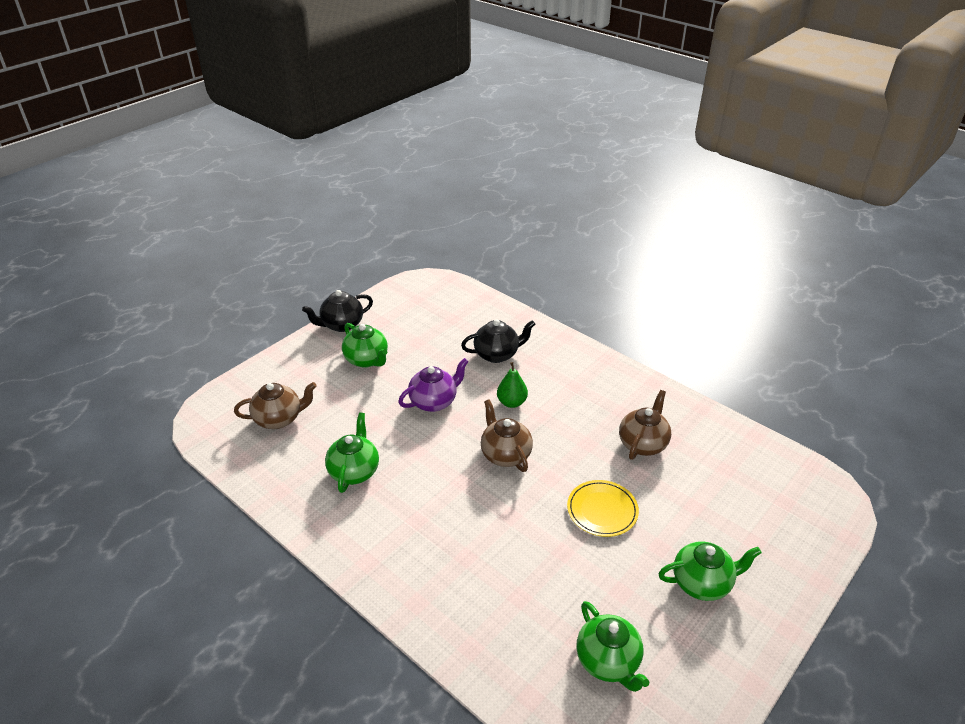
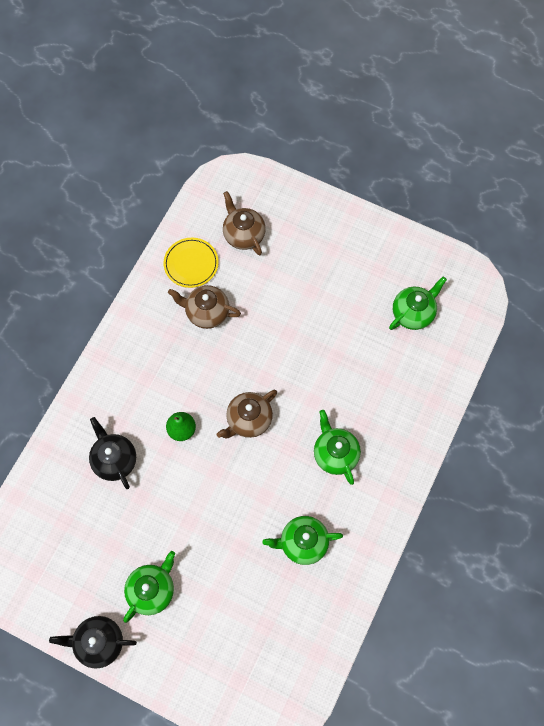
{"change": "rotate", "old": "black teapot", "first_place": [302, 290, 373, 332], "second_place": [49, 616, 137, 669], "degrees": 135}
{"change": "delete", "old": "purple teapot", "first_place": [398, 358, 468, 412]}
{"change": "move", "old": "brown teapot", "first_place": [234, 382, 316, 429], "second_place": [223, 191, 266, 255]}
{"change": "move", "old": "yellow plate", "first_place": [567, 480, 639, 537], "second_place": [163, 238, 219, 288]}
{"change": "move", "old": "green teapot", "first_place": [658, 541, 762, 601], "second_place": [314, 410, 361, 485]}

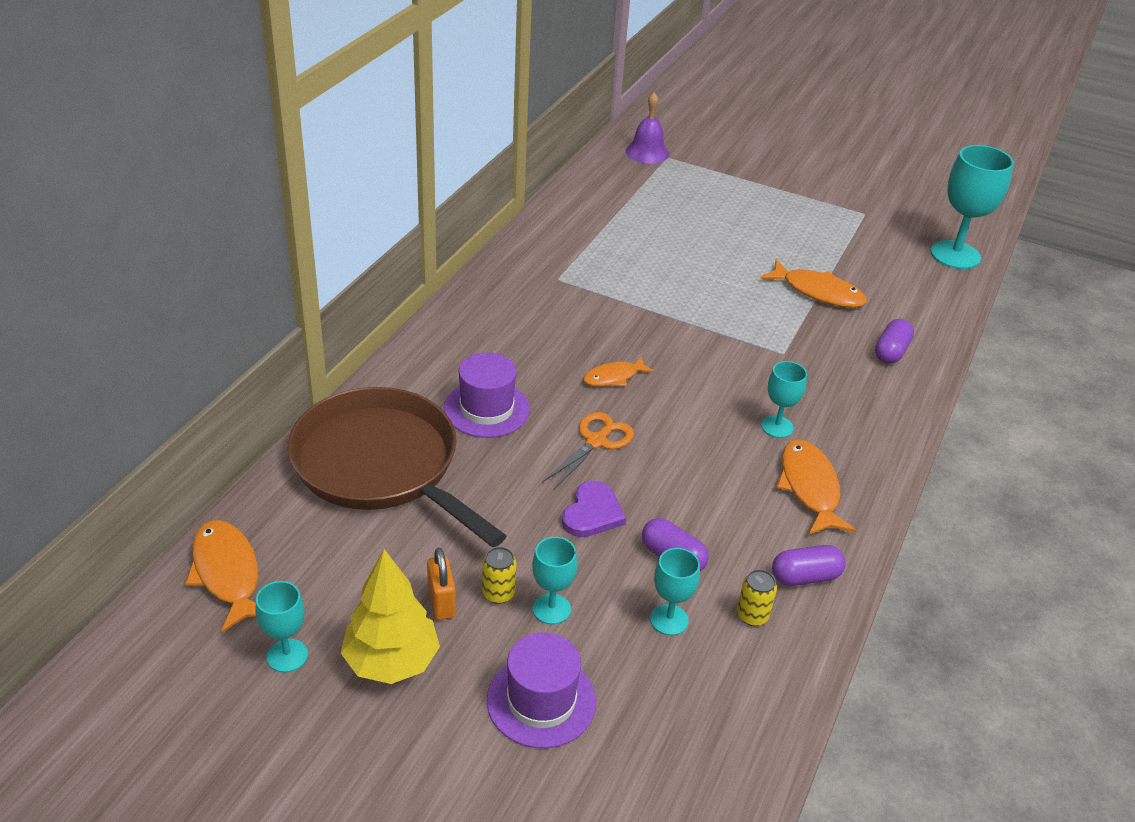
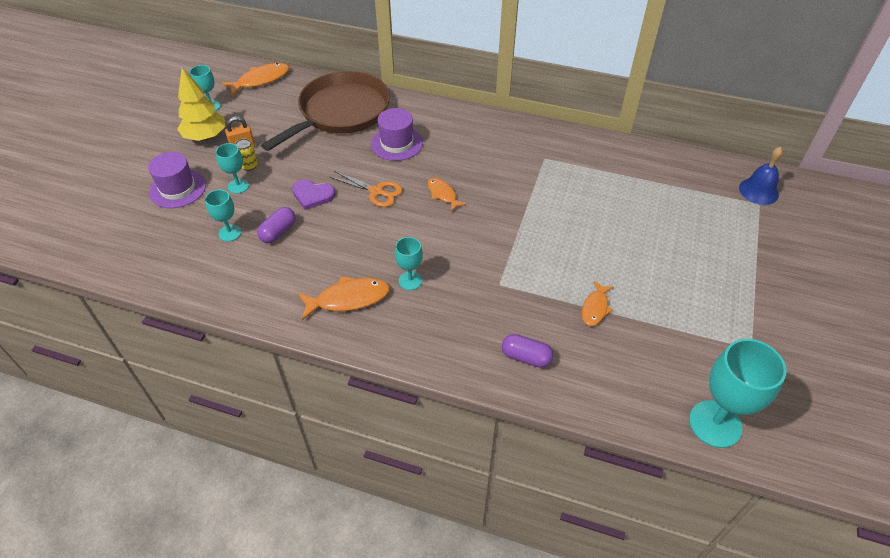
{"change": "recolor", "old": "purple bell", "new": "blue bell", "first_place": [626, 93, 669, 164], "second_place": [739, 147, 783, 205]}
{"change": "resize", "old": "orange fish", "first_place": [760, 259, 867, 308], "second_place": [582, 281, 614, 326], "factor": 0.62}
{"change": "delete", "old": "purple capsule", "first_place": [772, 545, 846, 586]}
{"change": "delete", "old": "yellow can", "first_place": [737, 569, 777, 626]}

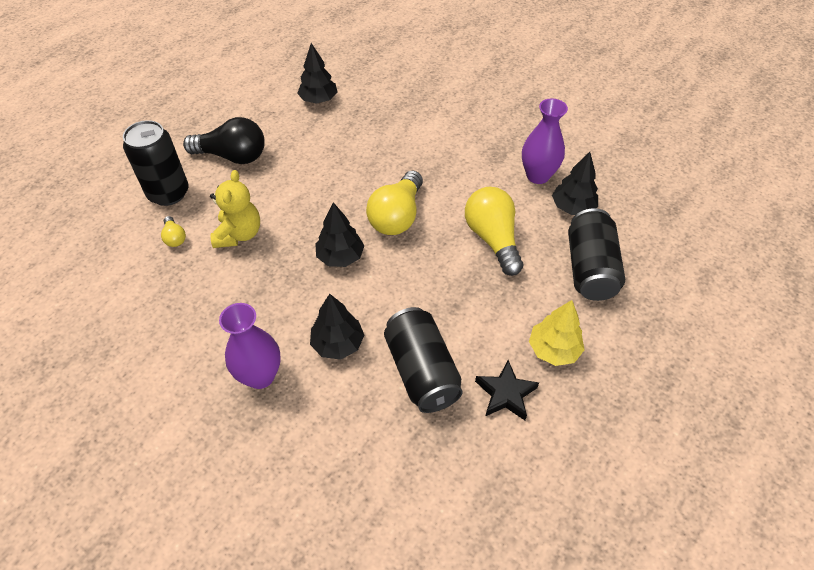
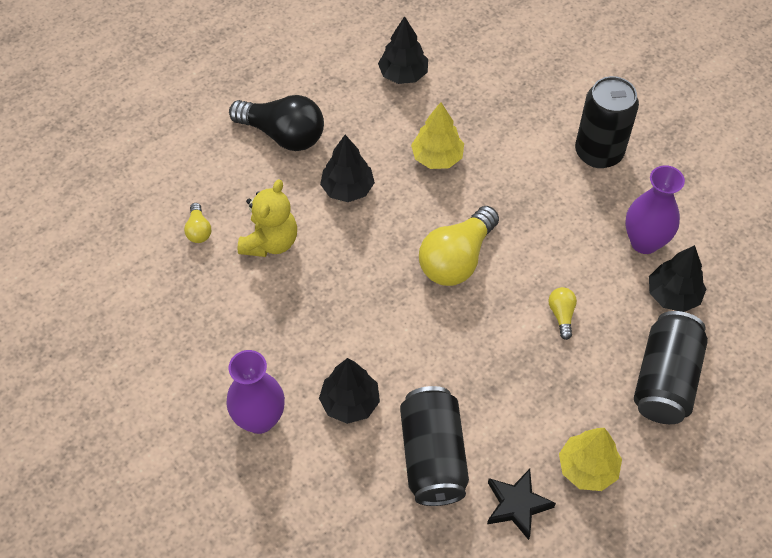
{"change": "move", "old": "black can", "first_place": [123, 120, 189, 206], "second_place": [575, 76, 639, 168]}
{"change": "resize", "old": "yellow light bulb", "first_place": [465, 187, 523, 276], "second_place": [549, 287, 577, 340], "factor": 0.46}
{"change": "move", "old": "black tree", "first_place": [315, 202, 365, 267], "second_place": [320, 135, 375, 202]}
{"change": "insert", "new": "yellow tree", "second_place": [411, 102, 464, 169]}

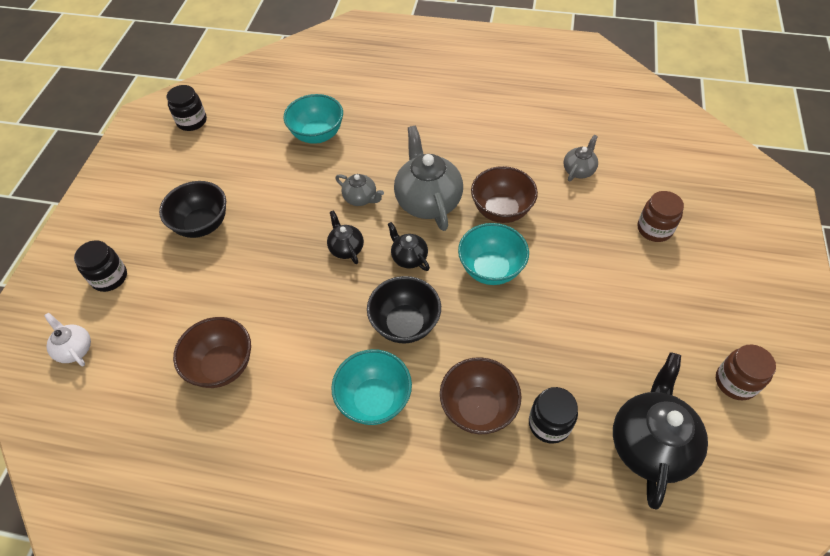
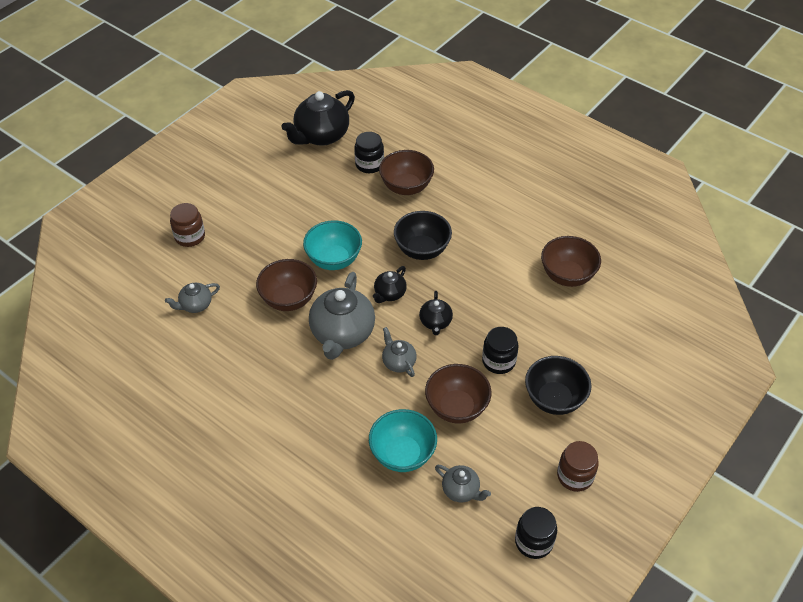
{"change": "rotate", "old": "black teapot", "first_place": [388, 222, 430, 271], "second_place": [373, 266, 407, 303], "degrees": 45}
{"change": "move", "old": "black jar", "first_place": [74, 240, 127, 292], "second_place": [482, 327, 519, 374]}
{"change": "delete", "old": "white teapot", "first_place": [44, 313, 91, 366]}
{"change": "move", "old": "brown jar", "first_place": [716, 345, 776, 401], "second_place": [557, 441, 599, 492]}
{"change": "delete", "old": "turquoise bowl", "first_place": [331, 349, 412, 425]}
{"change": "insert", "new": "brown bowl", "second_place": [425, 364, 491, 423]}
{"change": "insert", "new": "grey teapot", "second_place": [435, 465, 491, 503]}

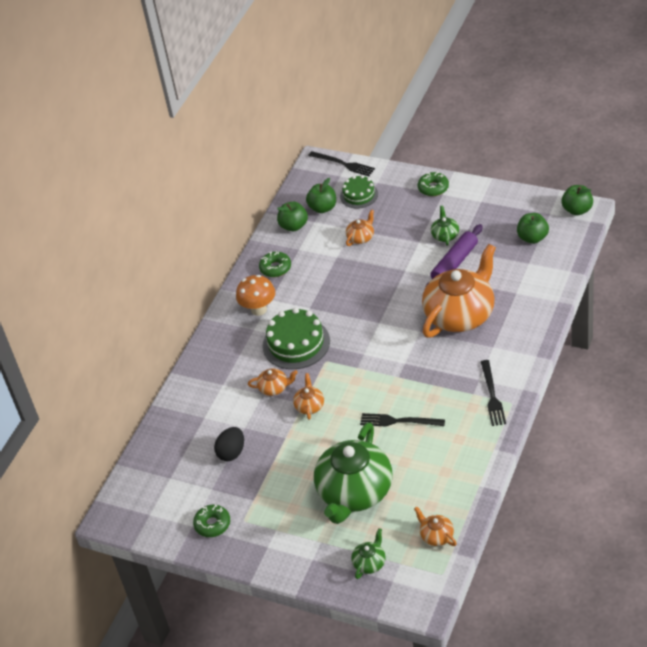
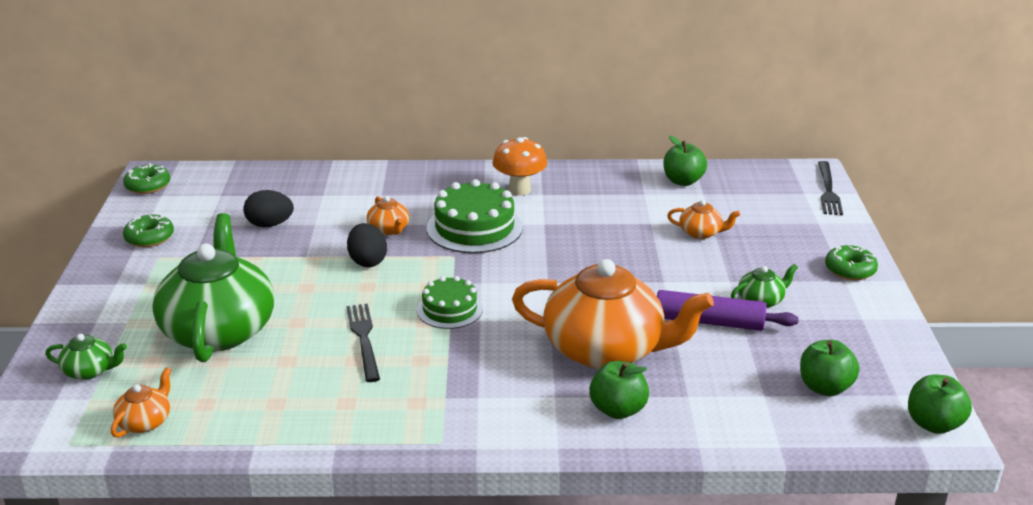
{"change": "move", "old": "green cake", "first_place": [340, 175, 378, 208], "second_place": [417, 276, 483, 329]}
{"change": "move", "old": "green apple", "first_place": [306, 178, 336, 213], "second_place": [589, 361, 649, 419]}
{"change": "move", "old": "green donut", "first_place": [259, 251, 291, 277], "second_place": [123, 163, 170, 194]}
{"change": "delete", "old": "black fork", "first_place": [481, 360, 506, 426]}
{"change": "replace", "old": "orange teapot", "new": "black egg", "first_place": [293, 373, 324, 420], "second_place": [347, 223, 387, 267]}
{"change": "rotate", "old": "green teapot", "first_place": [314, 422, 393, 524], "second_place": [152, 213, 274, 362], "degrees": 90}

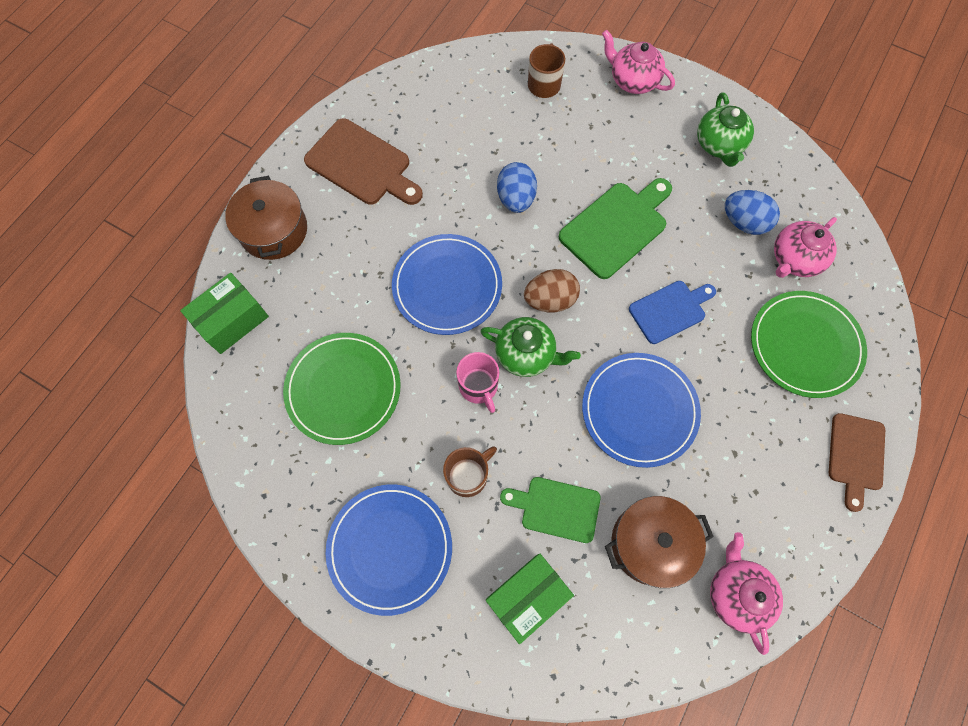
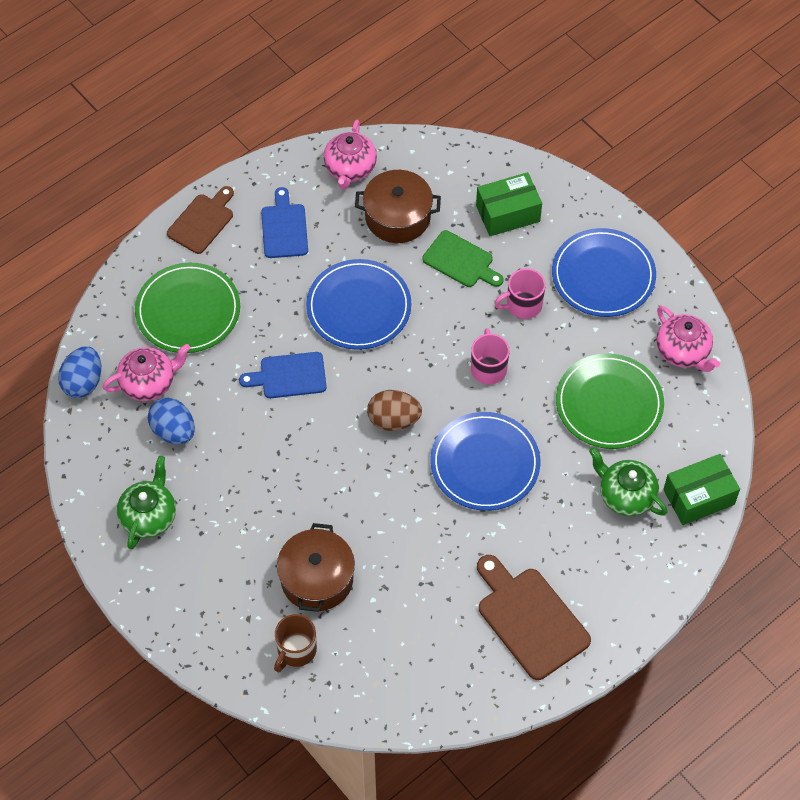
{"change": "move", "old": "pink teapot", "first_place": [602, 30, 675, 94], "second_place": [656, 306, 720, 372]}
{"change": "move", "old": "blue egg", "first_place": [497, 162, 537, 213], "second_place": [58, 346, 101, 398]}
{"change": "move", "old": "brown pot", "first_place": [225, 176, 307, 260], "second_place": [277, 523, 355, 612]}
{"change": "delete", "old": "green cutting board", "first_place": [559, 178, 672, 279]}
{"change": "move", "old": "green teapot", "first_place": [480, 317, 581, 377], "second_place": [589, 447, 668, 516]}
{"change": "recolor", "old": "brown mug", "new": "pink mug", "first_place": [443, 446, 497, 497], "second_place": [494, 268, 546, 319]}
{"change": "insert", "new": "blue cutting board", "second_place": [261, 187, 308, 258]}

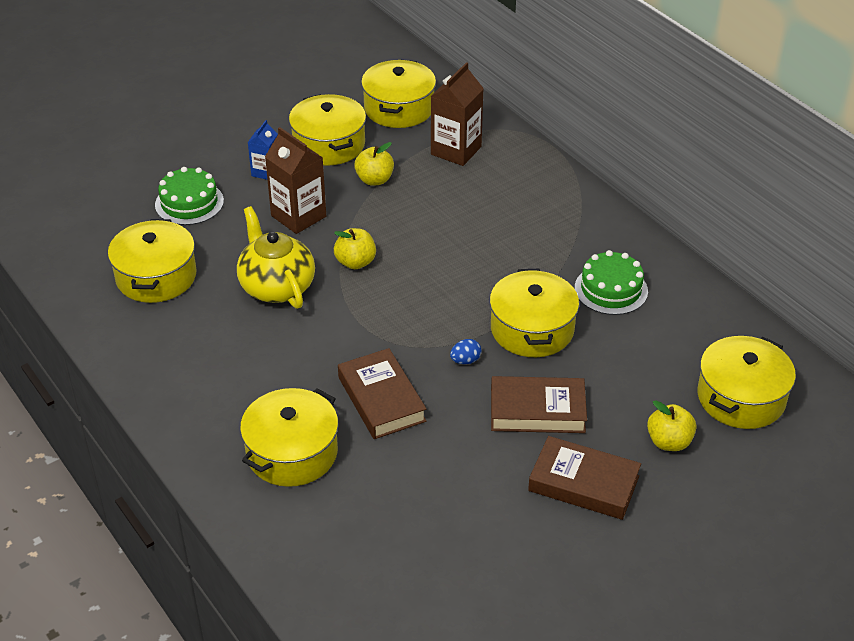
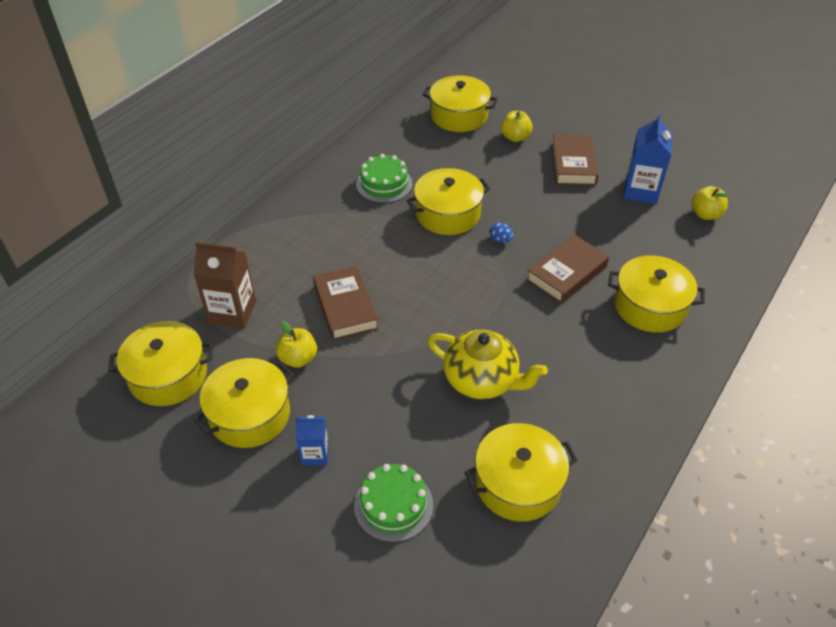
{"change": "delete", "old": "brown carton", "first_place": [265, 127, 326, 234]}
{"change": "rotate", "old": "yellow teapot", "first_place": [237, 206, 315, 309], "second_place": [428, 329, 548, 399], "degrees": -105}
{"change": "move", "old": "yellow apple", "first_place": [334, 228, 376, 269], "second_place": [691, 186, 729, 220]}
{"change": "move", "old": "brown book", "first_place": [491, 376, 587, 433], "second_place": [313, 266, 379, 341]}
{"change": "insert", "new": "blue carton", "second_place": [623, 114, 673, 204]}

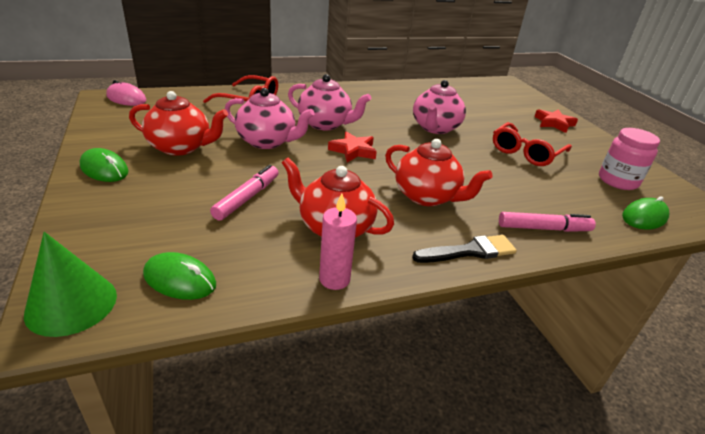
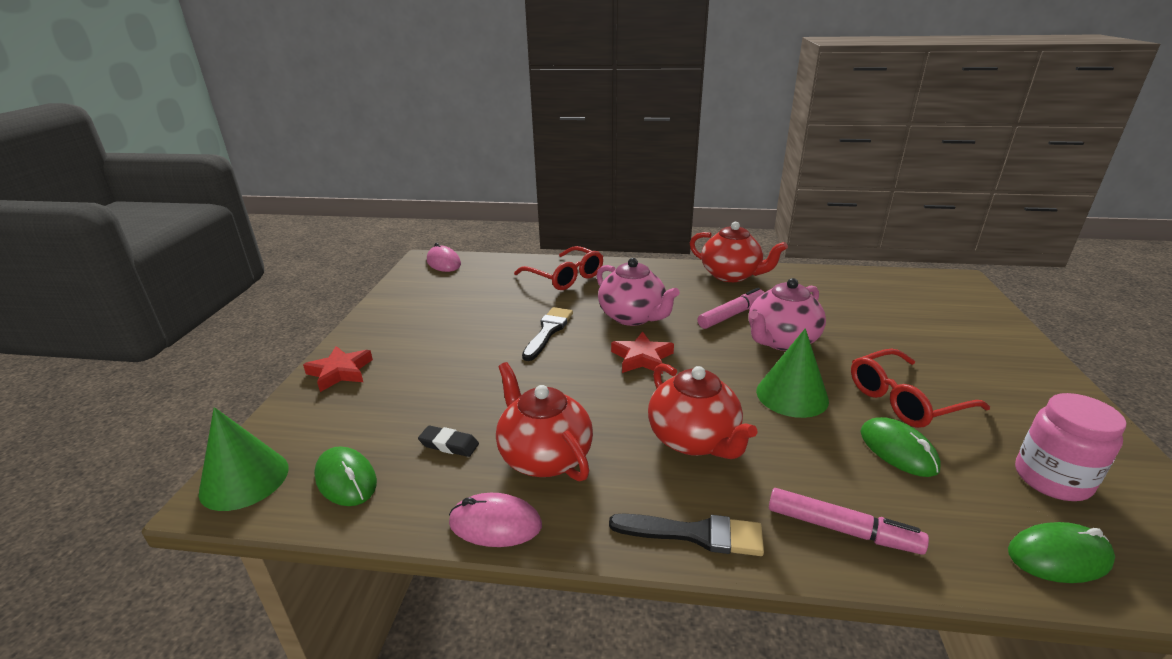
{"change": "replace", "old": "pink teapot", "new": "black brush", "first_place": [225, 88, 314, 149], "second_place": [522, 307, 573, 361]}
{"change": "move", "old": "red teapot", "first_place": [129, 91, 228, 156], "second_place": [690, 222, 788, 282]}
{"change": "move", "old": "red star", "first_place": [534, 109, 578, 133], "second_place": [303, 346, 373, 392]}
{"change": "move", "old": "green mouse", "first_place": [80, 148, 129, 182], "second_place": [860, 417, 941, 477]}
{"change": "move", "old": "pink marker", "first_place": [210, 165, 279, 221], "second_place": [697, 288, 765, 329]}
{"change": "replace", "old": "pink candle", "new": "pink mouse", "first_place": [319, 194, 357, 290], "second_place": [449, 493, 542, 547]}
{"change": "insert", "new": "green cone", "second_place": [756, 328, 829, 418]}
{"change": "insert", "new": "black eraser", "second_place": [418, 425, 479, 457]}

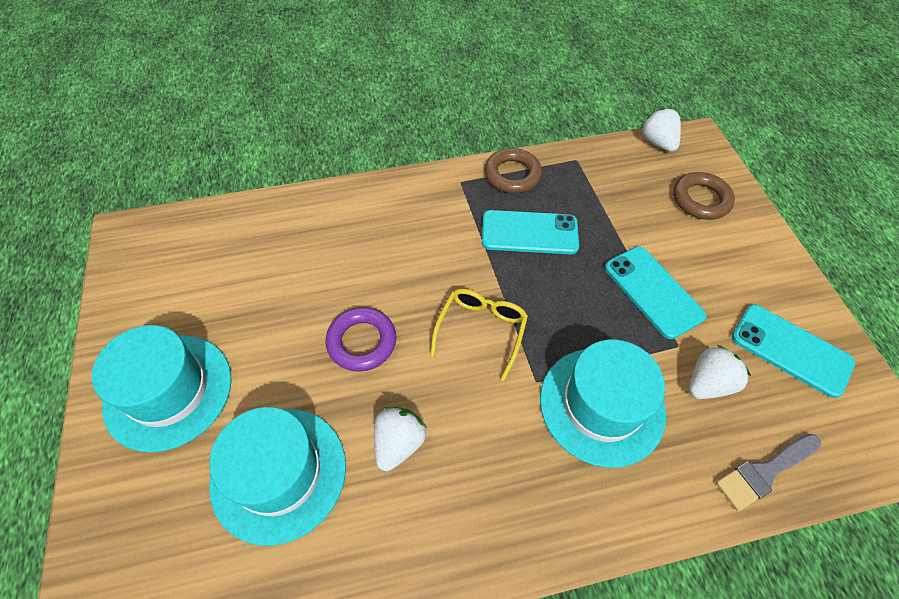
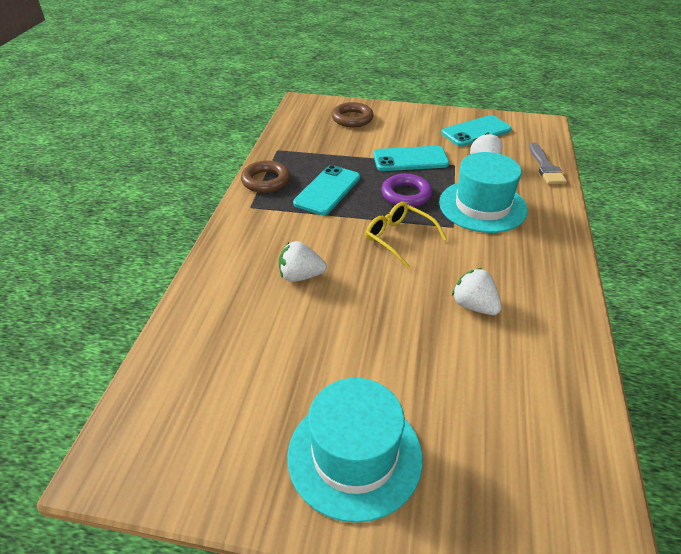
{"change": "move", "old": "white strawberry", "first_place": [641, 108, 681, 152], "second_place": [279, 241, 327, 282]}
{"change": "move", "old": "purple ring", "first_place": [325, 307, 396, 372], "second_place": [381, 174, 432, 207]}
{"change": "delete", "old": "turquoise hat", "first_place": [209, 407, 346, 546]}

